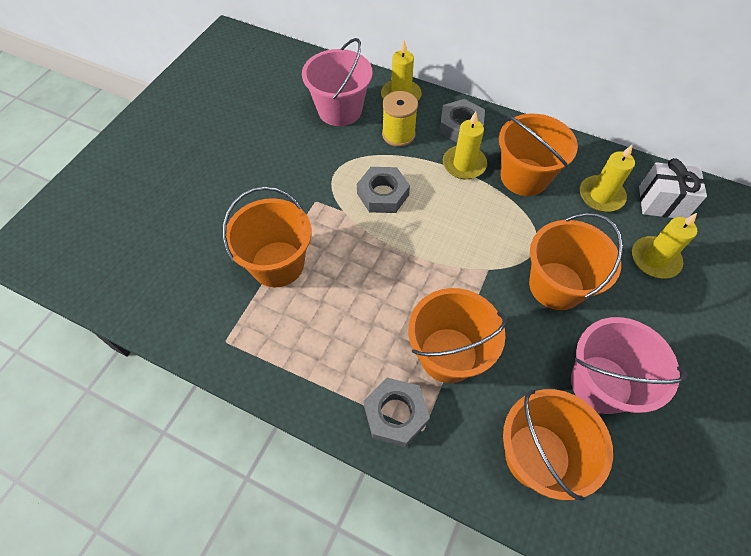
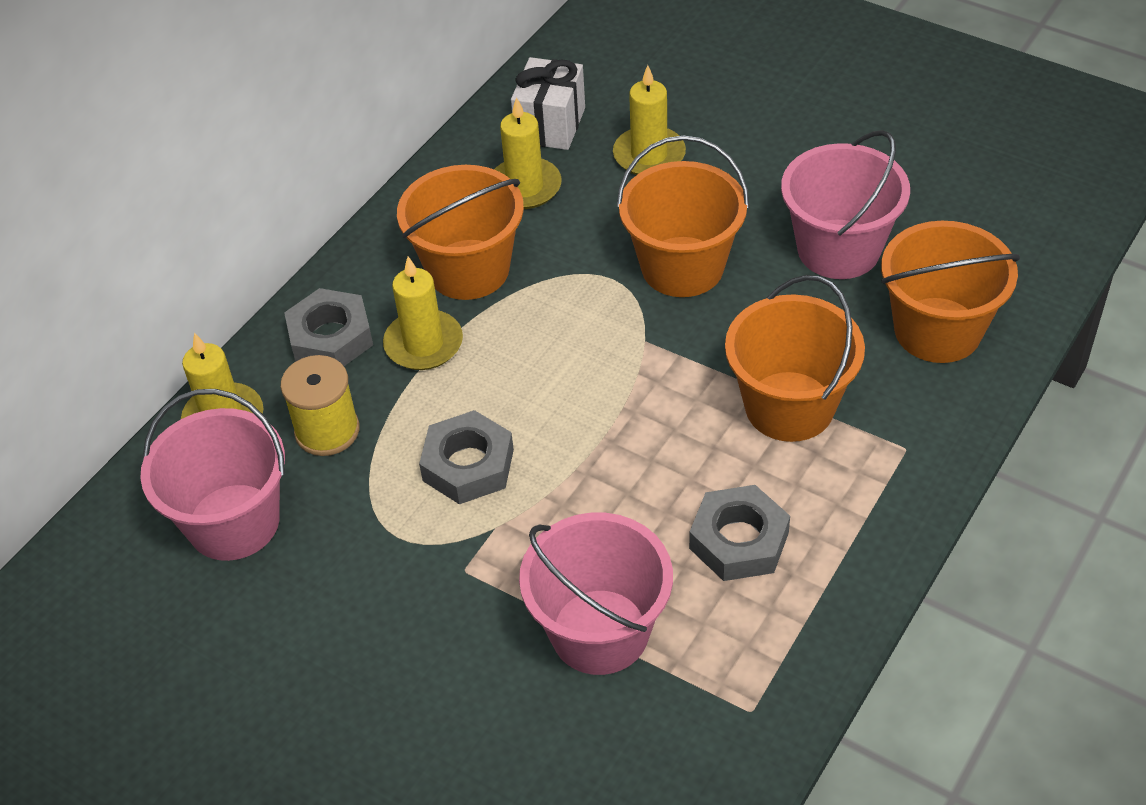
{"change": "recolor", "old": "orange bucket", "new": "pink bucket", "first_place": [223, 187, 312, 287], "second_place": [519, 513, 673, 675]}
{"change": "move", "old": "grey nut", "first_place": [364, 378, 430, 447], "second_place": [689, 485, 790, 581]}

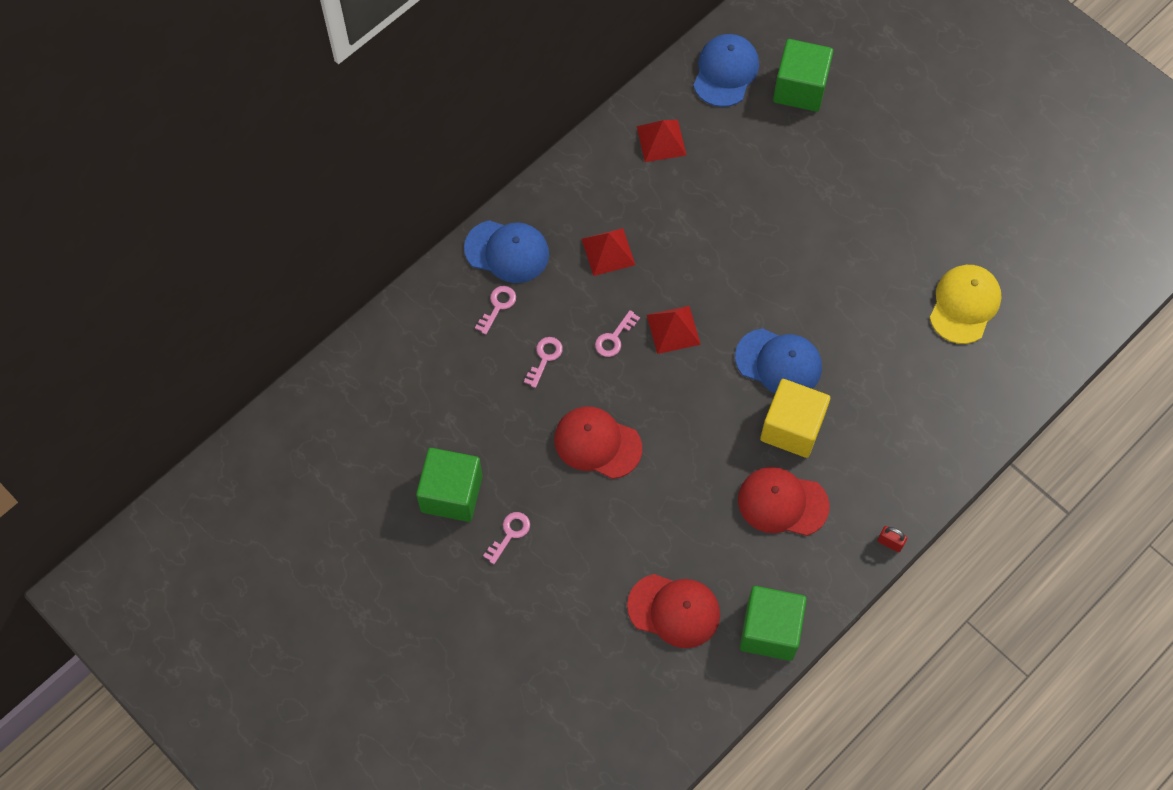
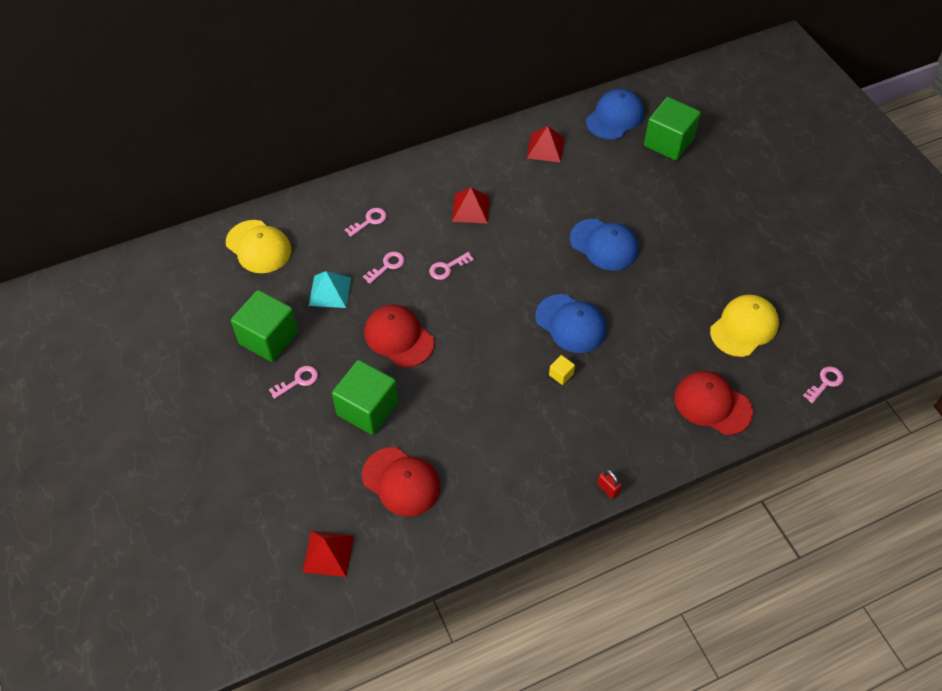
{"change": "move", "old": "blue cap", "first_place": [464, 220, 549, 283], "second_place": [570, 219, 639, 271]}
{"change": "move", "old": "red pyramid", "first_place": [647, 306, 701, 354], "second_place": [303, 531, 354, 577]}
{"change": "resize", "old": "yellow cube", "first_place": [760, 379, 830, 458], "second_place": [549, 355, 575, 385], "factor": 0.4}
{"change": "move", "old": "red cap", "first_place": [738, 467, 830, 536], "second_place": [674, 371, 753, 435]}
{"change": "move", "old": "green cube", "first_place": [740, 586, 807, 661], "second_place": [332, 360, 398, 435]}
{"change": "insert", "new": "yellow cap", "second_place": [226, 220, 291, 273]}
{"change": "insert", "new": "turquoise pyramid", "second_place": [309, 271, 351, 308]}
{"change": "insert", "new": "pink key", "second_place": [803, 366, 844, 403]}

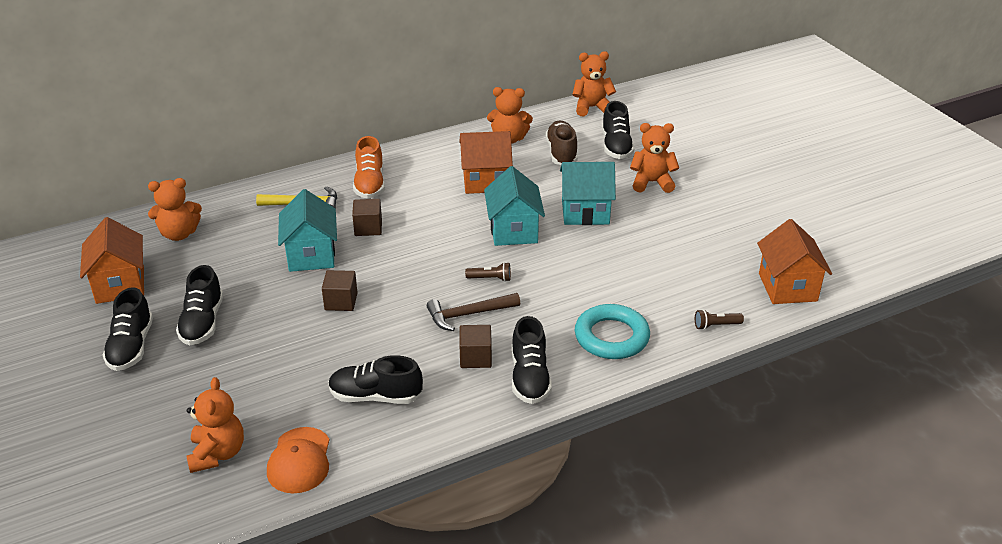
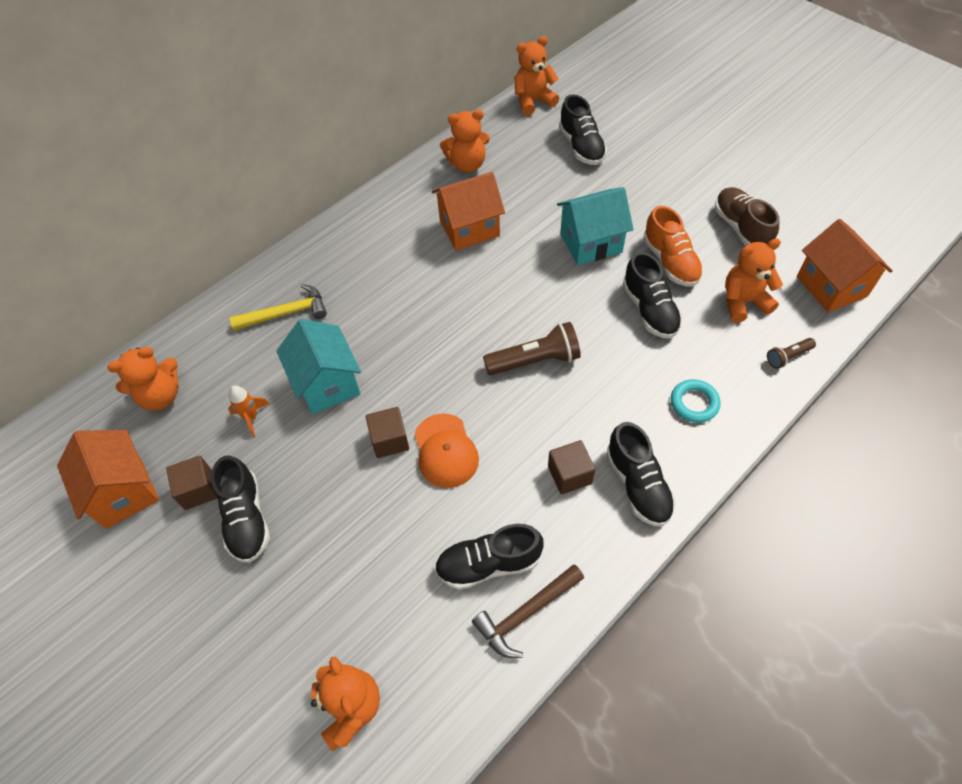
{"change": "move", "old": "brown shoe", "first_place": [545, 121, 578, 165], "second_place": [715, 187, 780, 246]}
{"change": "move", "old": "orange teddy bear", "first_place": [630, 123, 679, 193], "second_place": [725, 238, 783, 323]}
{"change": "move", "old": "orange shoe", "first_place": [353, 136, 385, 199], "second_place": [643, 206, 703, 286]}
{"change": "delete", "old": "turquoise house", "first_place": [484, 166, 545, 246]}
{"change": "move", "old": "brown cube", "first_place": [352, 199, 382, 236], "second_place": [166, 456, 217, 510]}
{"change": "resize", "old": "brown flashlight", "first_place": [465, 262, 511, 282], "second_place": [483, 322, 581, 375], "factor": 1.88}
{"change": "move", "old": "black shoe", "first_place": [103, 287, 153, 371], "second_place": [623, 252, 683, 338]}
{"change": "move", "old": "brown hammer", "first_place": [427, 293, 520, 331], "second_place": [472, 564, 584, 658]}
{"change": "resize", "old": "turquoise ring", "first_place": [575, 304, 650, 359], "second_place": [671, 379, 720, 423], "factor": 0.6}
{"change": "move", "old": "orange cap", "first_place": [267, 427, 329, 493], "second_place": [414, 413, 479, 488]}
{"change": "insert", "new": "orange rocket", "second_place": [228, 386, 269, 437]}

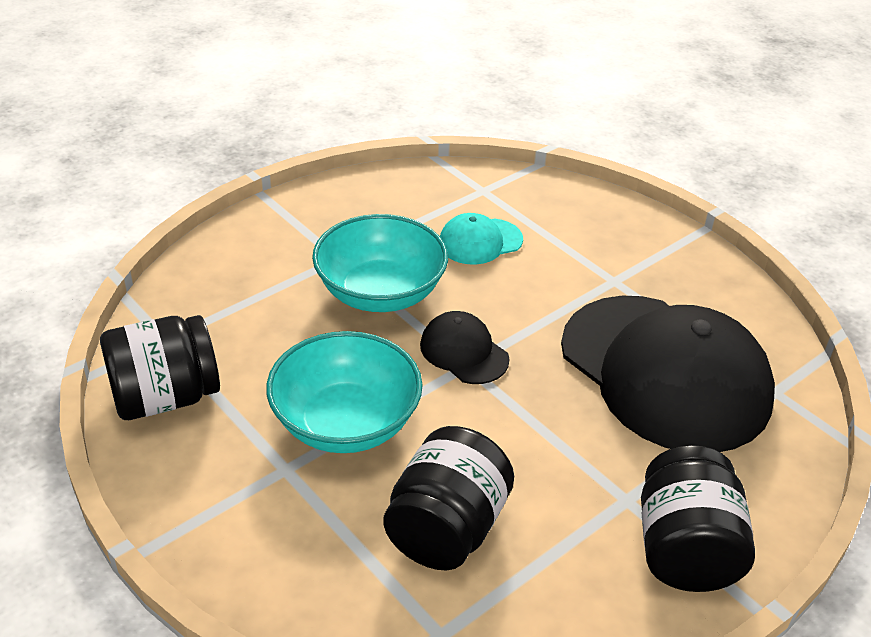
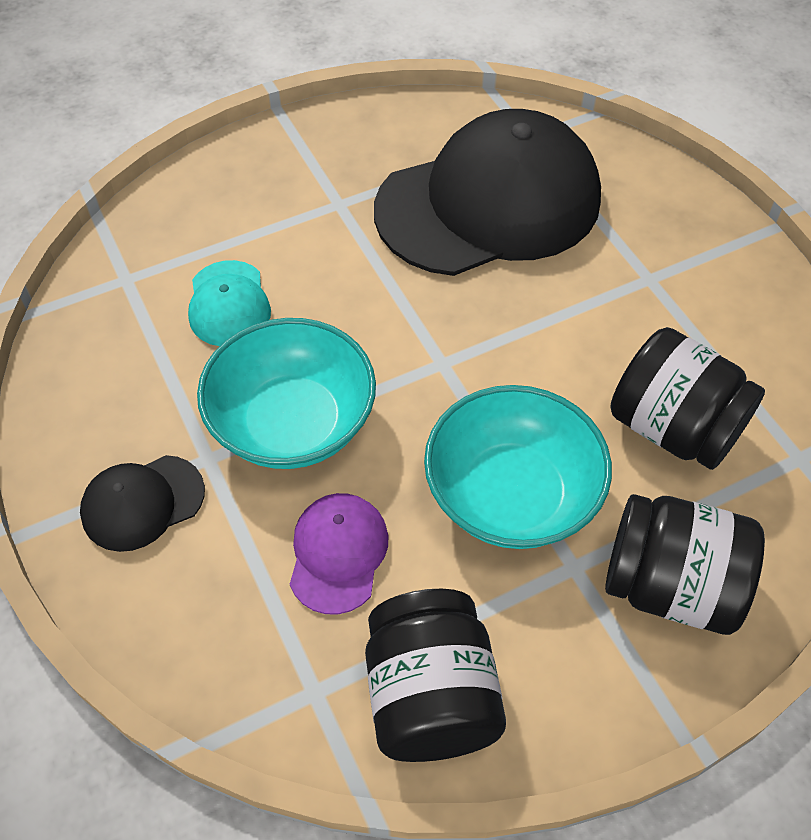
{"change": "move", "old": "black cap", "first_place": [420, 311, 510, 384], "second_place": [80, 455, 205, 552]}
{"change": "move", "old": "black jar", "first_place": [641, 445, 755, 592], "second_place": [605, 494, 765, 635]}
{"change": "insert", "new": "purple cap", "second_place": [290, 493, 388, 614]}

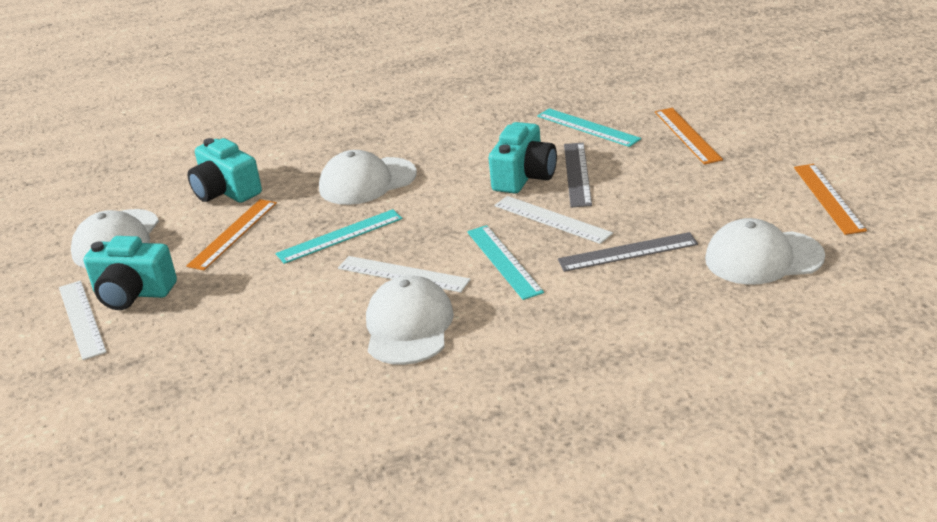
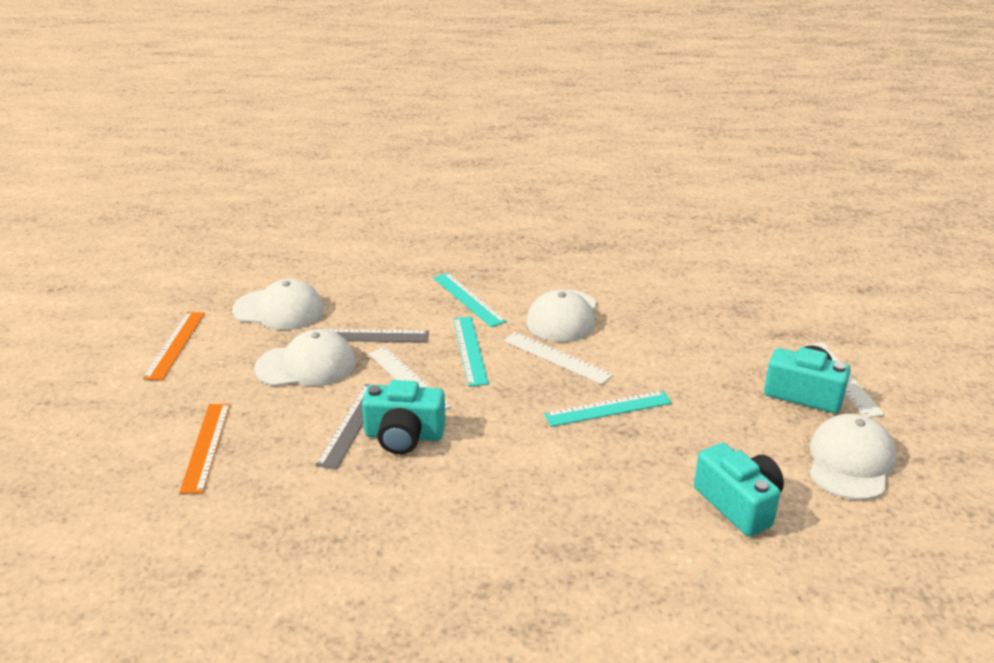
{"change": "move", "old": "turquoise ruler", "first_place": [537, 108, 641, 147], "second_place": [433, 273, 507, 327]}
{"change": "rotate", "old": "turquoise camera", "first_place": [489, 122, 557, 193], "second_place": [362, 380, 446, 454], "degrees": -120}
{"change": "move", "old": "white cap", "first_place": [319, 150, 417, 205], "second_place": [254, 329, 356, 386]}
{"change": "delete", "old": "orange ruler", "first_place": [186, 199, 277, 270]}

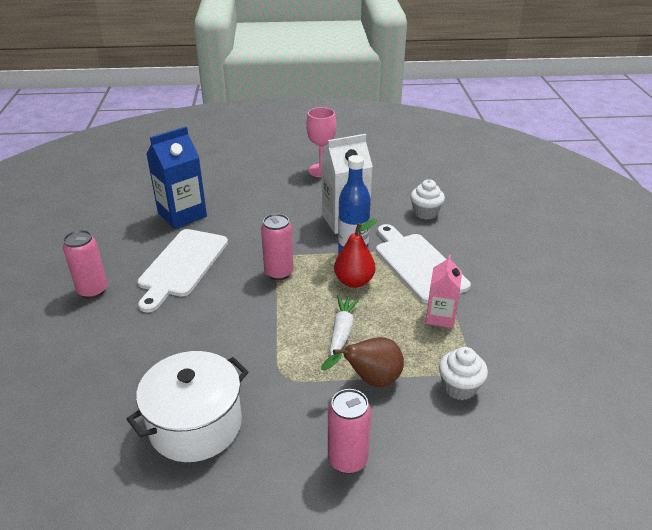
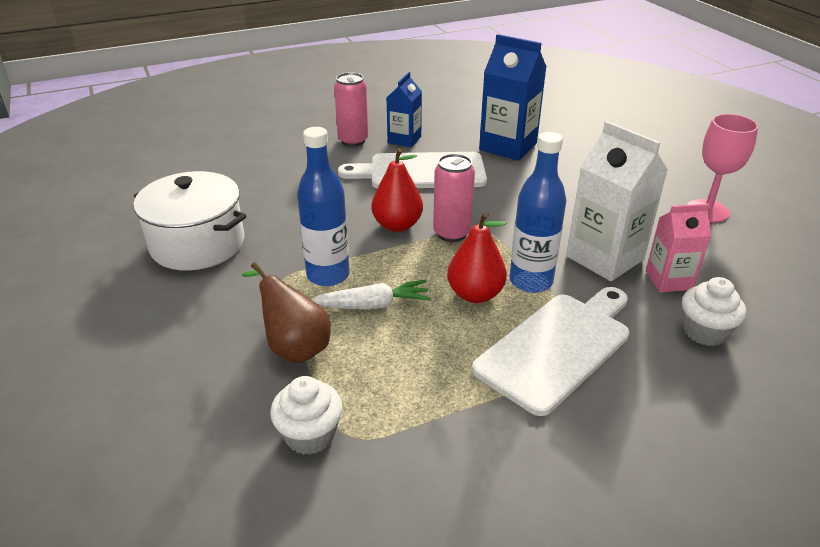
{"change": "move", "old": "pink carton", "first_place": [426, 254, 462, 328], "second_place": [646, 203, 711, 292]}
{"change": "delete", "old": "pink can", "first_place": [328, 389, 371, 474]}
{"change": "insert", "new": "blue carton", "second_place": [387, 72, 422, 148]}
{"change": "insert", "new": "blue bottle", "second_place": [297, 127, 350, 286]}
{"change": "insert", "new": "red pear", "second_place": [371, 148, 423, 232]}

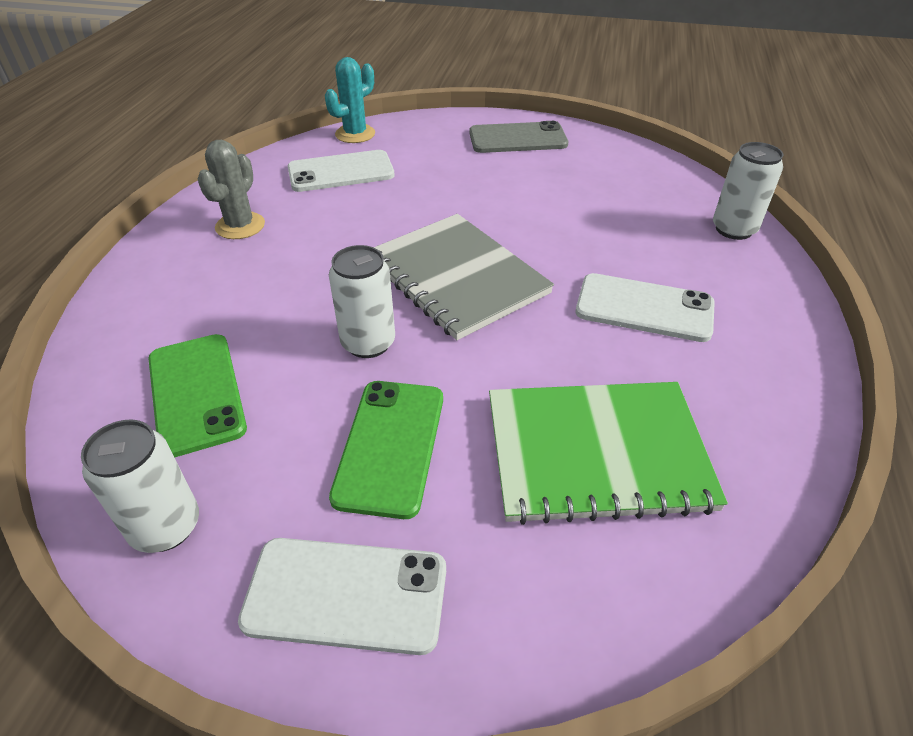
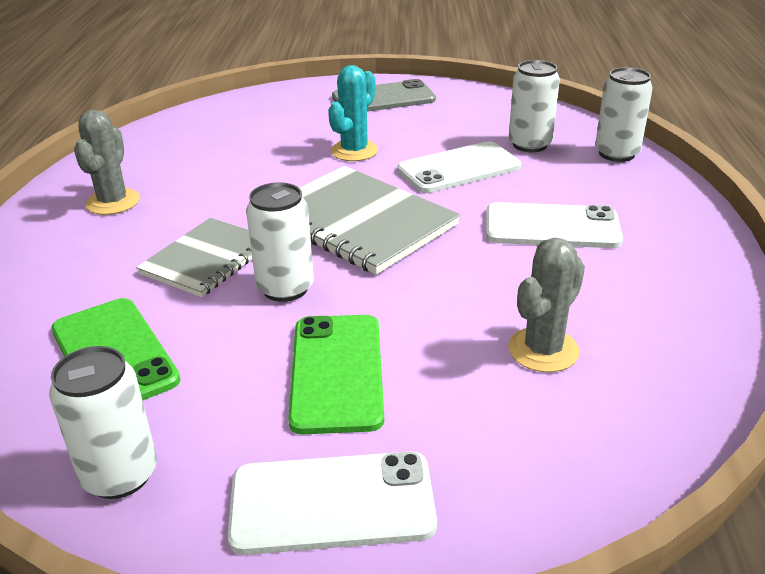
{"change": "move", "old": "turquoise cactus", "first_place": [325, 57, 375, 143], "second_place": [328, 65, 378, 161]}
{"change": "move", "old": "white phone", "first_place": [288, 150, 395, 192], "second_place": [397, 141, 521, 193]}
{"change": "replace", "old": "green notebook", "new": "grey cactus", "first_place": [489, 382, 728, 525], "second_place": [508, 238, 585, 372]}
{"change": "insert", "new": "white can", "second_place": [509, 60, 560, 152]}
{"change": "insert", "new": "grey notebook", "second_place": [136, 218, 252, 297]}

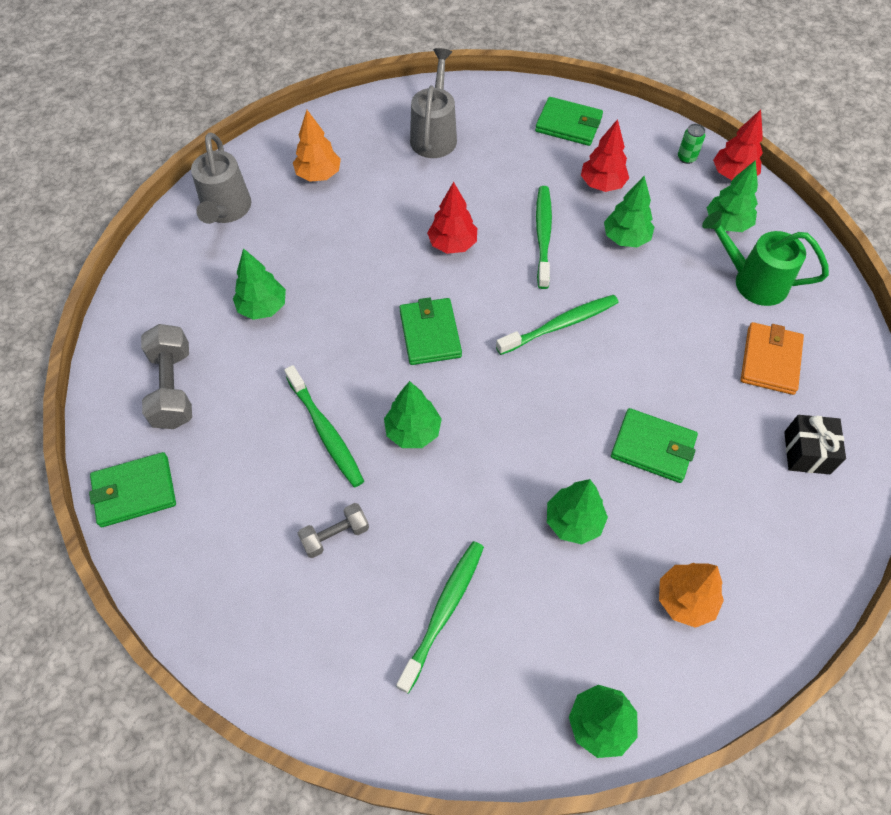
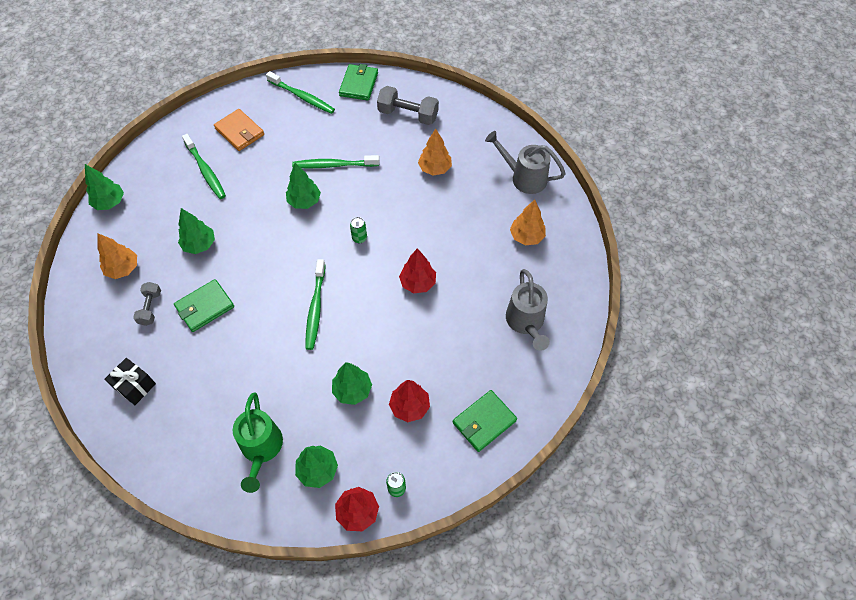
{"change": "rotate", "old": "grey watering can", "first_place": [410, 48, 457, 158], "second_place": [506, 269, 550, 351], "degrees": 45}
{"change": "move", "old": "green toothbrush", "first_place": [536, 186, 552, 289], "second_place": [266, 71, 335, 114]}
{"change": "rotate", "old": "green watering can", "first_place": [702, 211, 829, 306], "second_place": [233, 392, 283, 493], "degrees": 120}
{"change": "recolor", "old": "green tree", "new": "orange tree", "first_place": [233, 248, 286, 320], "second_place": [418, 128, 452, 175]}
{"change": "replace", "old": "green wallet", "new": "green can", "first_place": [399, 298, 462, 365], "second_place": [350, 217, 367, 243]}
{"change": "move", "old": "orange wallet", "first_place": [741, 322, 804, 395], "second_place": [214, 109, 264, 151]}
{"change": "move", "old": "grey dumbbell", "first_place": [297, 503, 369, 558], "second_place": [133, 282, 161, 326]}

